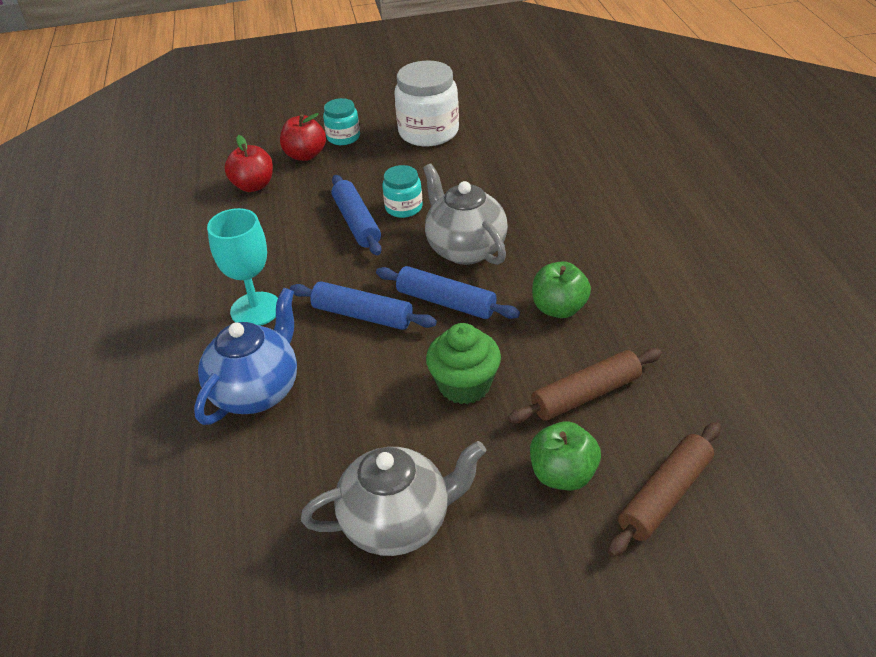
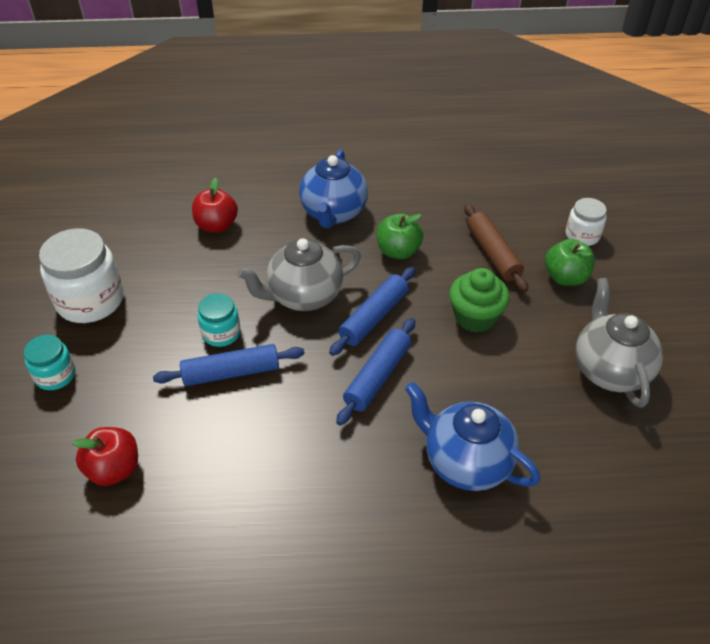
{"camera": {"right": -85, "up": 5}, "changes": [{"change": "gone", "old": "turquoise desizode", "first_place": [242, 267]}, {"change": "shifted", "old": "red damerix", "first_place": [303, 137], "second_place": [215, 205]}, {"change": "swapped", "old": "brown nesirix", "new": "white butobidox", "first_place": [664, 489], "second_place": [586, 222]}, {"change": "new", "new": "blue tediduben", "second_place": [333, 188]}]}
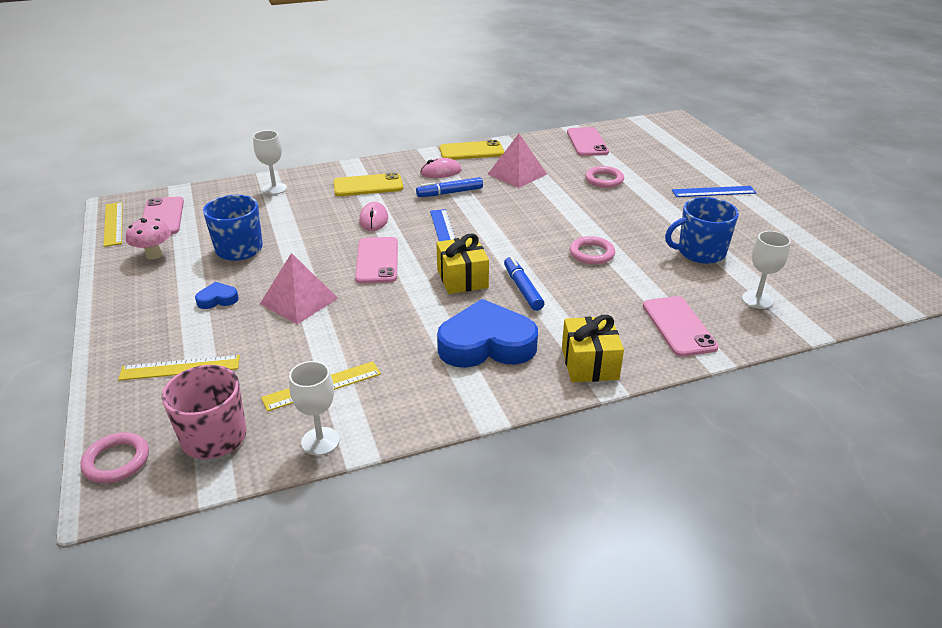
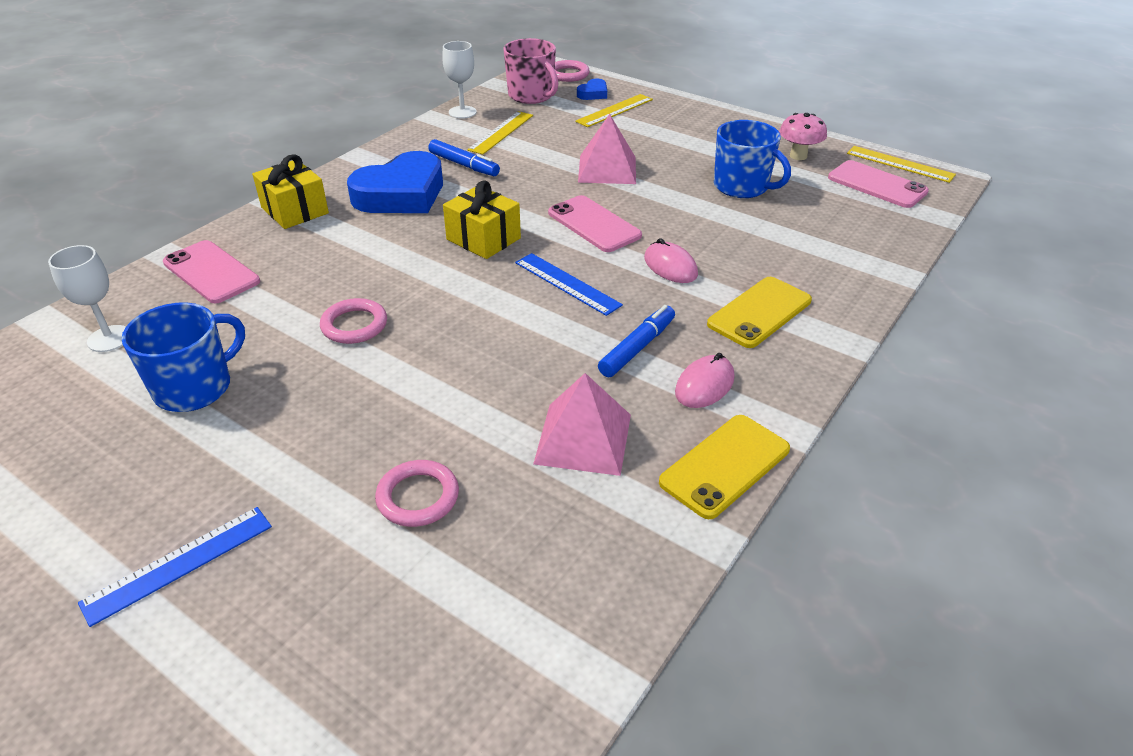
{"camera": {"right": 145, "up": 5}, "changes": [{"change": "shifted", "old": "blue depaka", "first_place": [217, 295], "second_place": [592, 89]}, {"change": "gone", "old": "white desizode", "first_place": [270, 162]}, {"change": "shifted", "old": "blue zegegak", "first_place": [524, 283], "second_place": [464, 157]}, {"change": "gone", "old": "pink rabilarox", "first_place": [588, 141]}]}
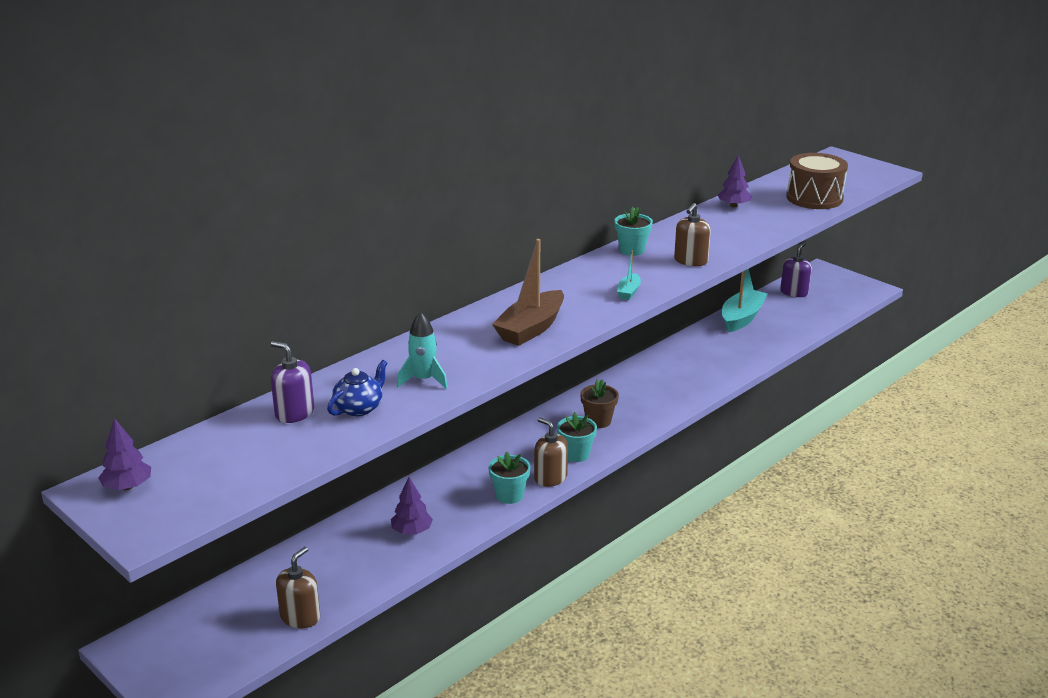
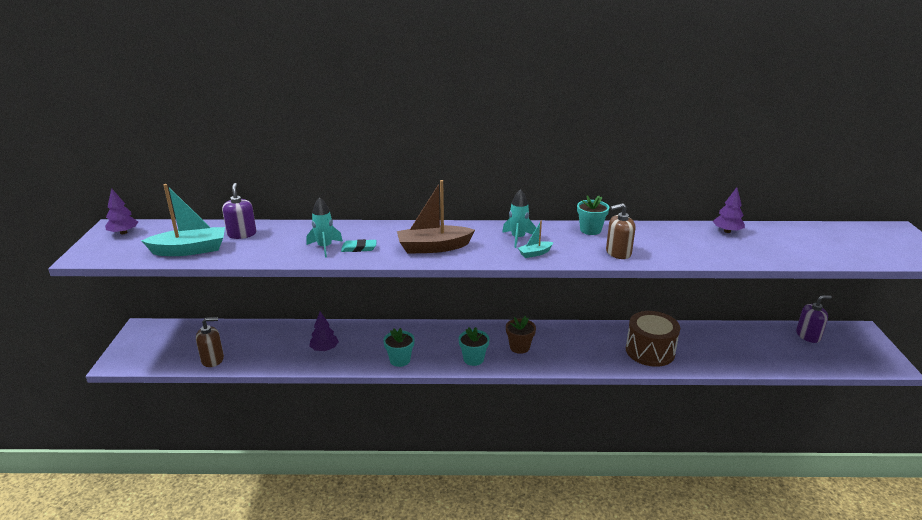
{"camera": {"right": 45, "up": 0}, "changes": [{"change": "gone", "old": "blue tediduben", "first_place": [357, 388]}, {"change": "gone", "old": "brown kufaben", "first_place": [551, 452]}, {"change": "shifted", "old": "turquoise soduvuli", "first_place": [745, 300], "second_place": [183, 220]}, {"change": "shifted", "old": "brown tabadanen", "first_place": [817, 181], "second_place": [653, 339]}, {"change": "new", "new": "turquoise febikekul", "second_place": [359, 245]}, {"change": "new", "new": "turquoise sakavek", "second_place": [519, 218]}]}
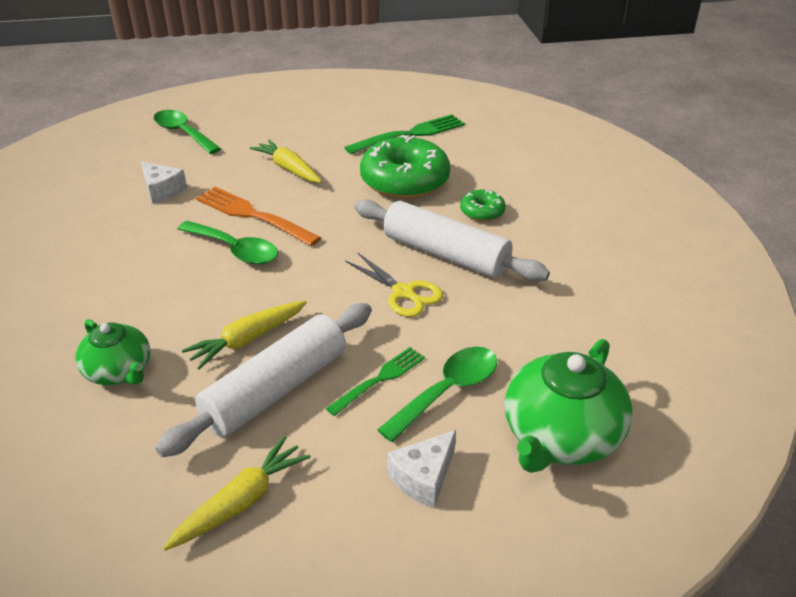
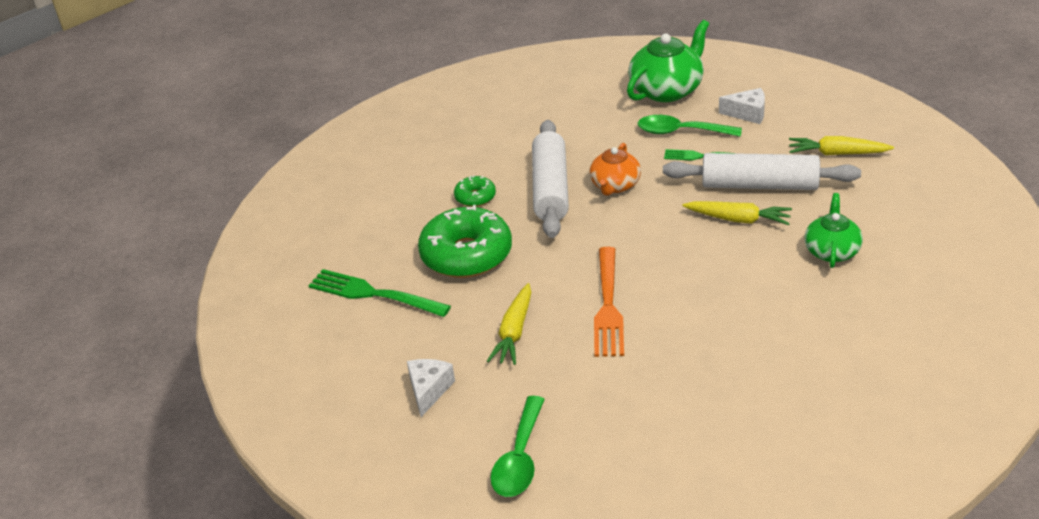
{"camera": {"right": -120, "up": 0}, "changes": [{"change": "shifted", "old": "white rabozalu", "first_place": [164, 182], "second_place": [431, 388]}, {"change": "gone", "old": "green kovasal", "first_place": [228, 243]}, {"change": "swapped", "old": "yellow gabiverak", "new": "orange tediduben", "first_place": [394, 284], "second_place": [615, 169]}, {"change": "rotated", "old": "green tediduben", "first_place": [568, 406], "second_place": [668, 61], "degrees": -45}]}
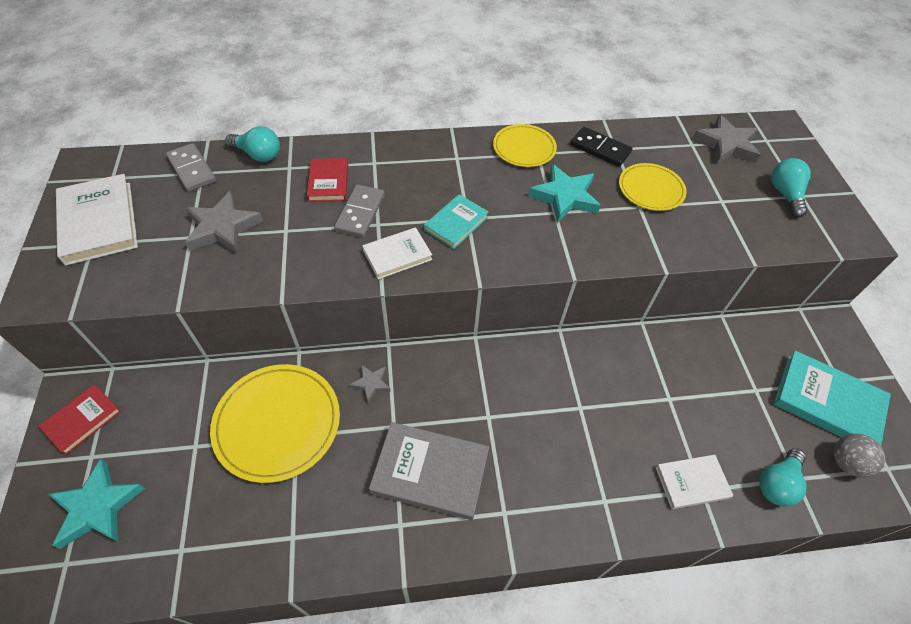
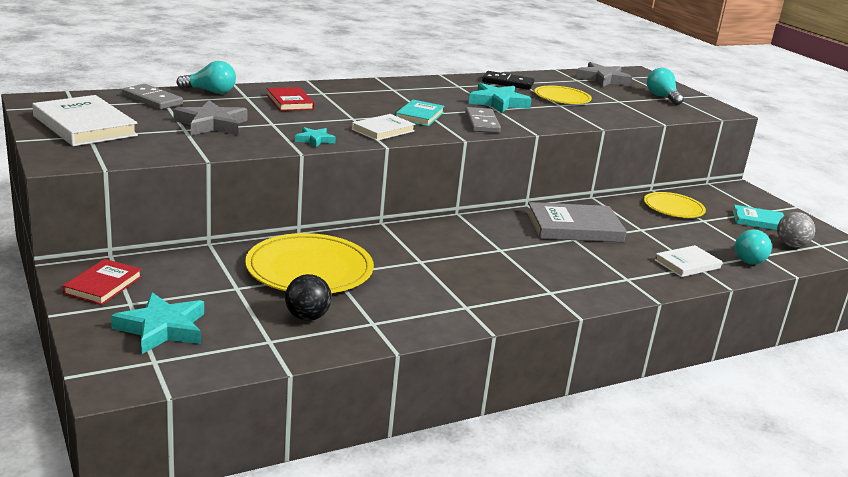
{"camera": {"right": -20, "up": -30}, "changes": [{"change": "shifted", "old": "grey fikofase", "first_place": [359, 211], "second_place": [483, 120]}, {"change": "gone", "old": "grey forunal", "first_place": [369, 383]}, {"change": "shifted", "old": "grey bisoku", "first_place": [429, 471], "second_place": [577, 222]}, {"change": "shifted", "old": "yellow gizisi", "first_place": [525, 145], "second_place": [675, 205]}, {"change": "scaled", "old": "turquoise bisoku", "first_place": [832, 397], "second_place": [758, 217], "factor": 0.6}, {"change": "new", "new": "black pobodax", "second_place": [308, 297]}, {"change": "new", "new": "turquoise forunal", "second_place": [315, 137]}]}
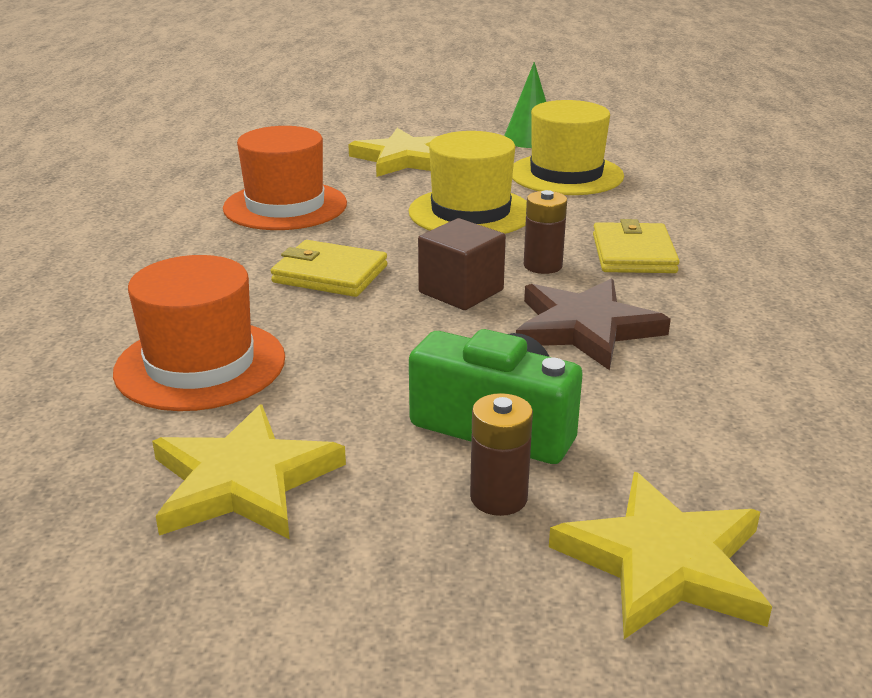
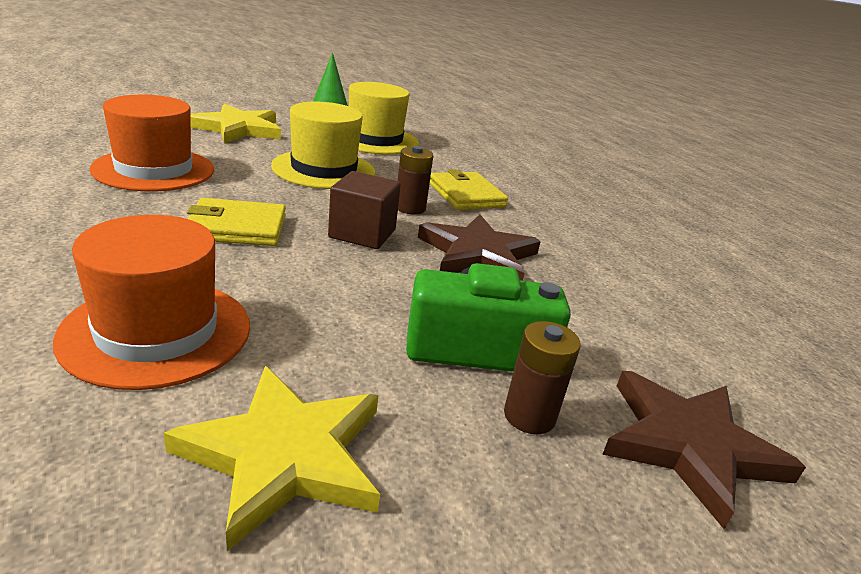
{"camera": {"right": -30, "up": 0}, "changes": [{"change": "repainted", "old": "yellow forunal", "new": "brown forunal", "first_place": [660, 555], "second_place": [704, 450]}]}
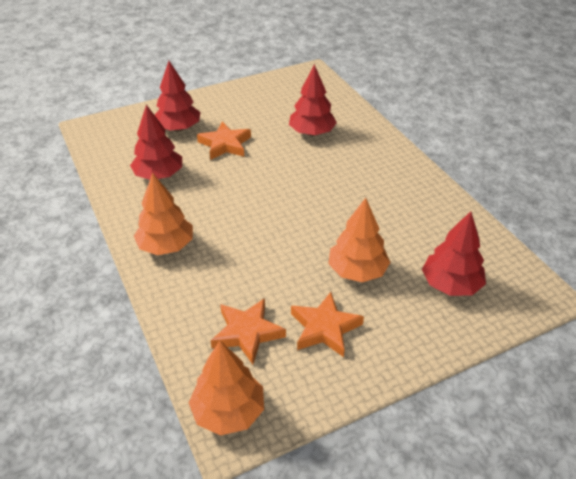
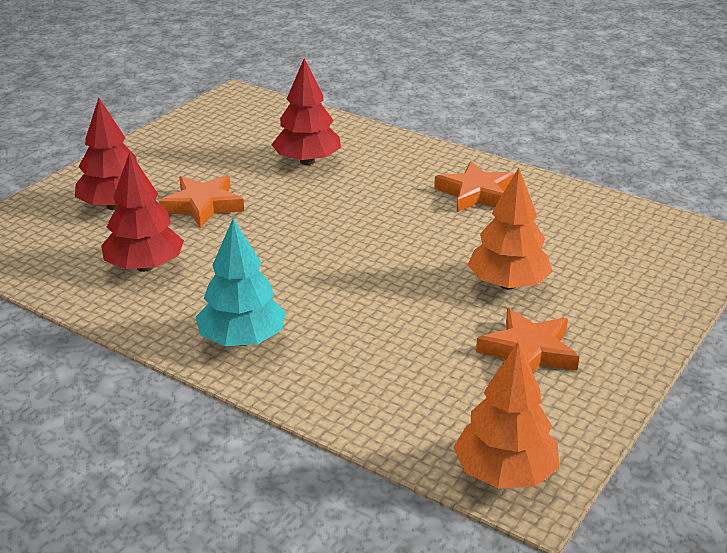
{"camera": {"right": -30, "up": -10}, "changes": [{"change": "repainted", "old": "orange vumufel", "new": "turquoise vumufel", "first_place": [163, 214], "second_place": [241, 282]}, {"change": "shifted", "old": "orange forunal", "first_place": [248, 331], "second_place": [474, 186]}, {"change": "gone", "old": "red vumufel", "first_place": [454, 253]}]}
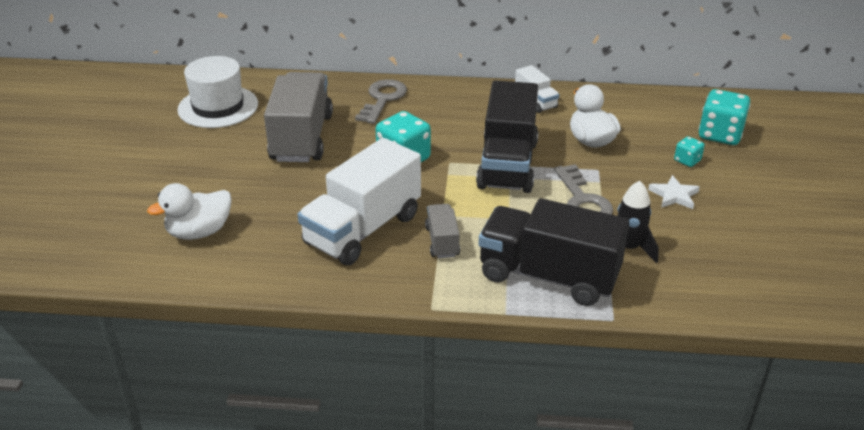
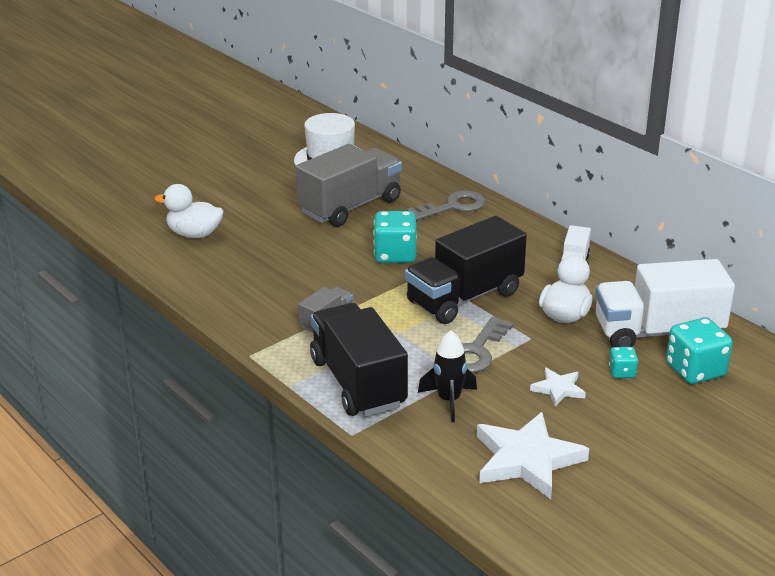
{"camera": {"right": 45, "up": -5}, "changes": [{"change": "shifted", "old": "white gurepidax", "first_place": [359, 201], "second_place": [665, 303]}, {"change": "new", "new": "white forunal", "second_place": [533, 455]}]}
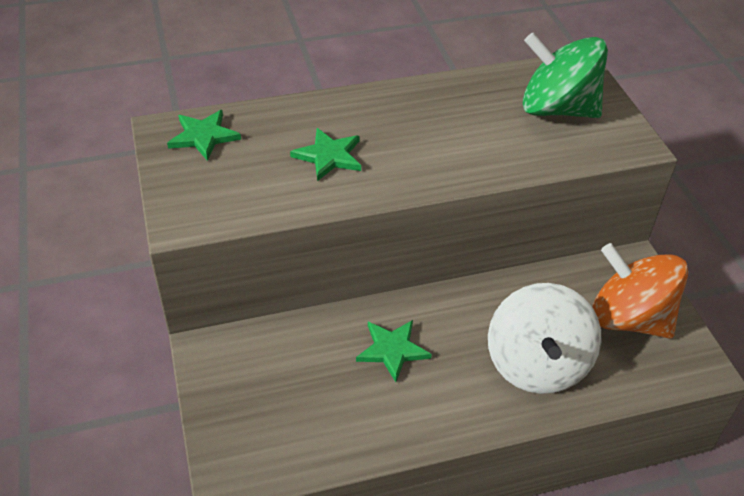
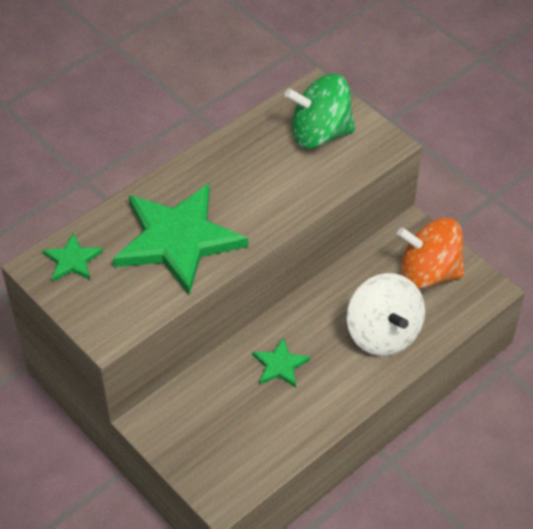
{"camera": {"right": -25, "up": 5}, "changes": [{"change": "scaled", "old": "green forunal", "first_place": [325, 154], "second_place": [180, 239], "factor": 2.26}]}
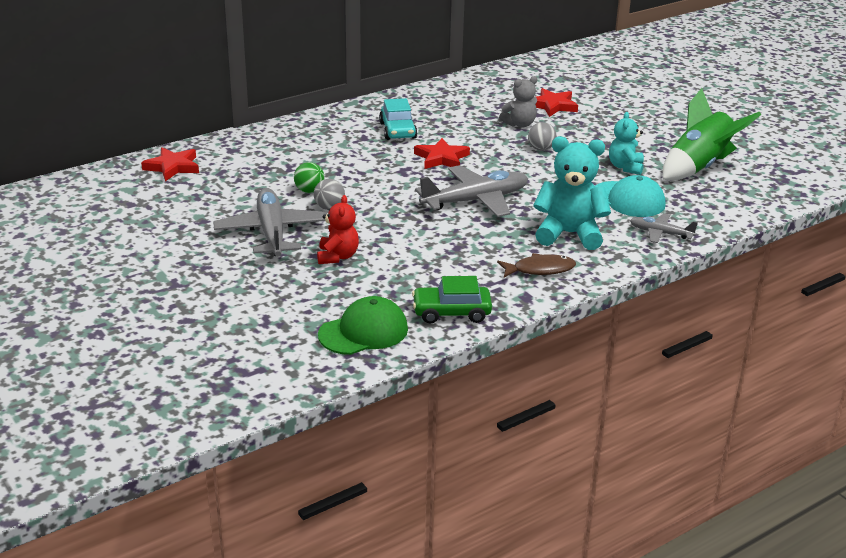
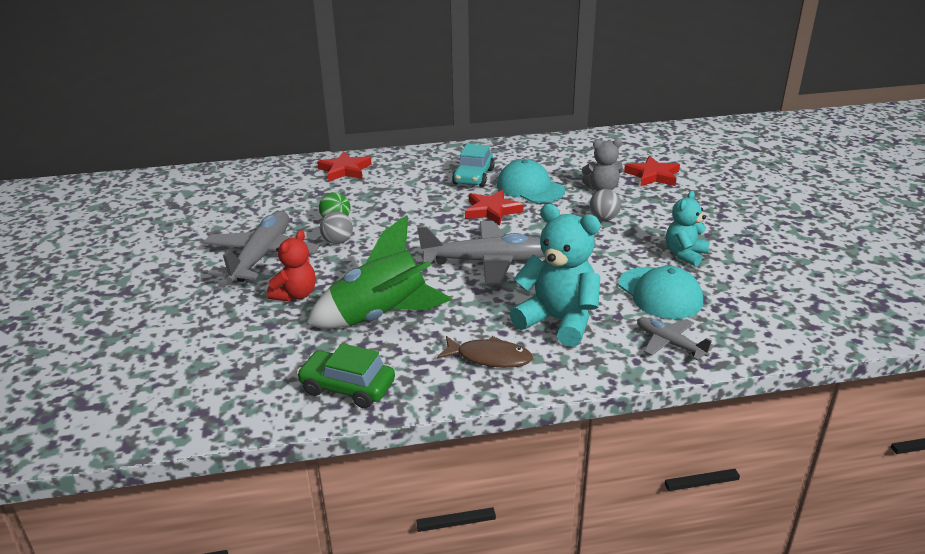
{"camera": {"right": 25, "up": 0}, "changes": [{"change": "shifted", "old": "red forunal", "first_place": [170, 164], "second_place": [344, 166]}, {"change": "gone", "old": "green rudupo", "first_place": [363, 325]}, {"change": "shifted", "old": "green sakavek", "first_place": [711, 134], "second_place": [379, 272]}, {"change": "new", "new": "turquoise rudupo", "second_place": [531, 181]}]}
